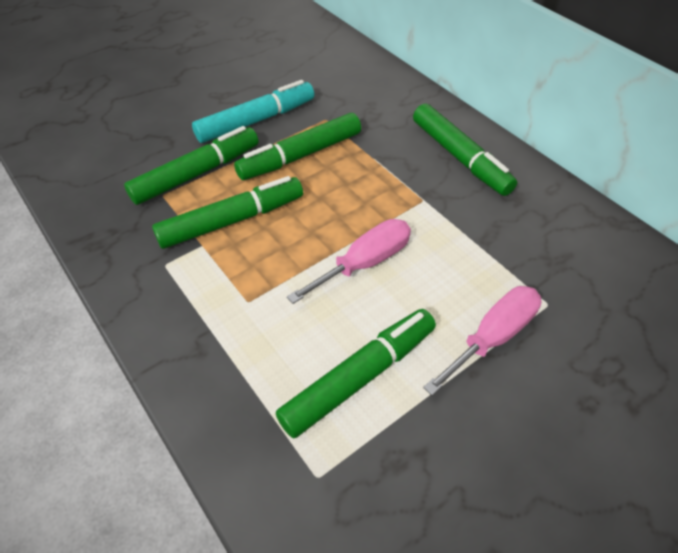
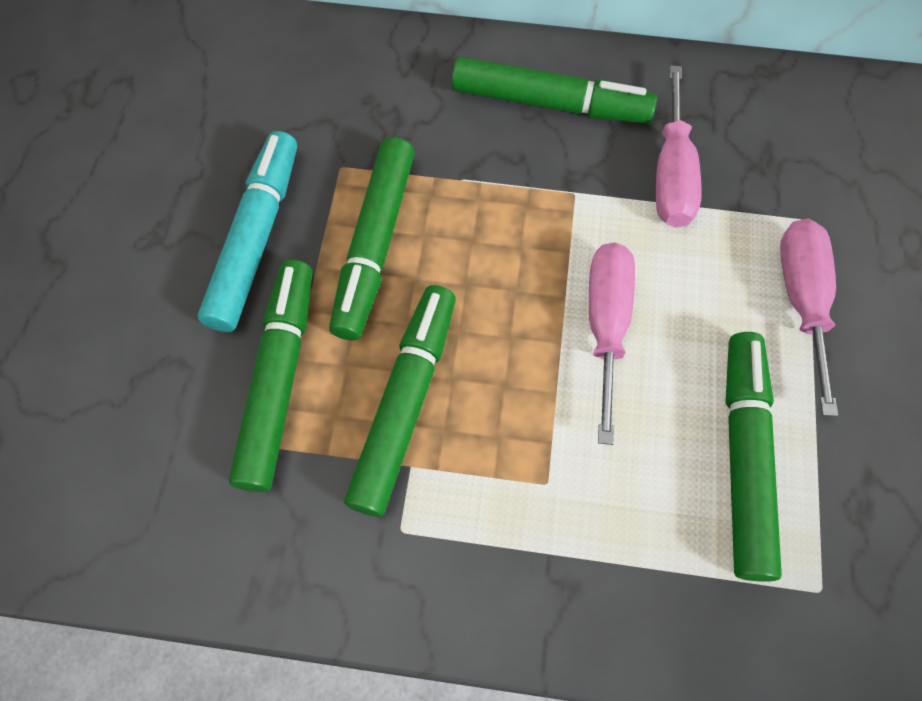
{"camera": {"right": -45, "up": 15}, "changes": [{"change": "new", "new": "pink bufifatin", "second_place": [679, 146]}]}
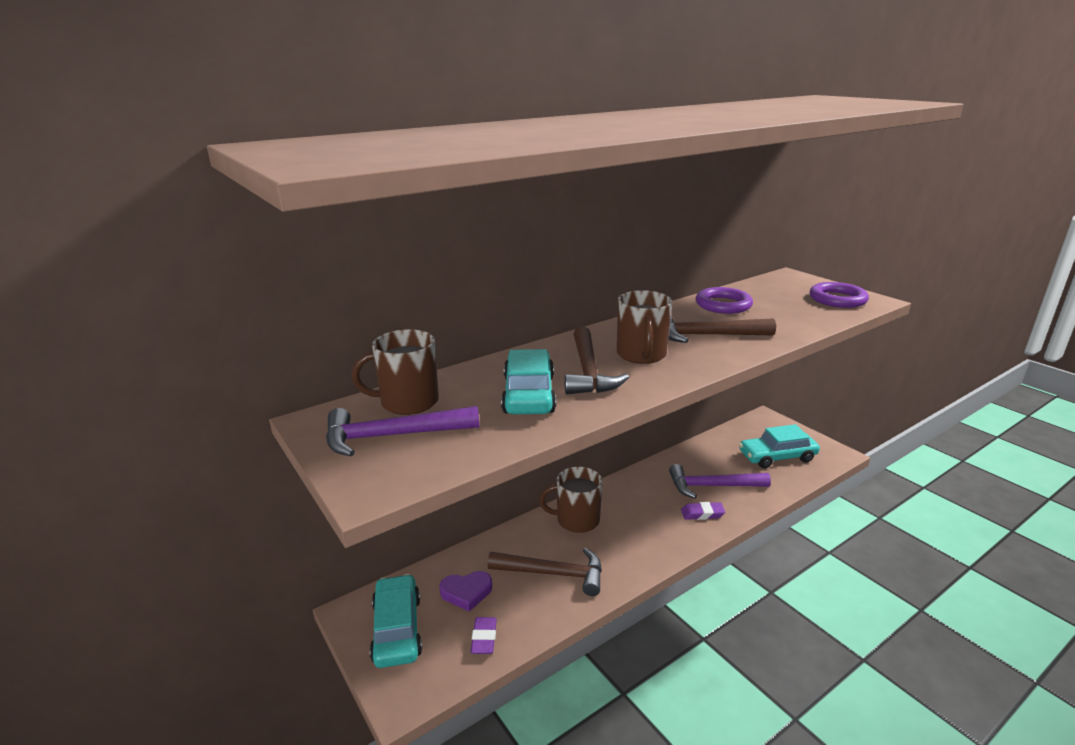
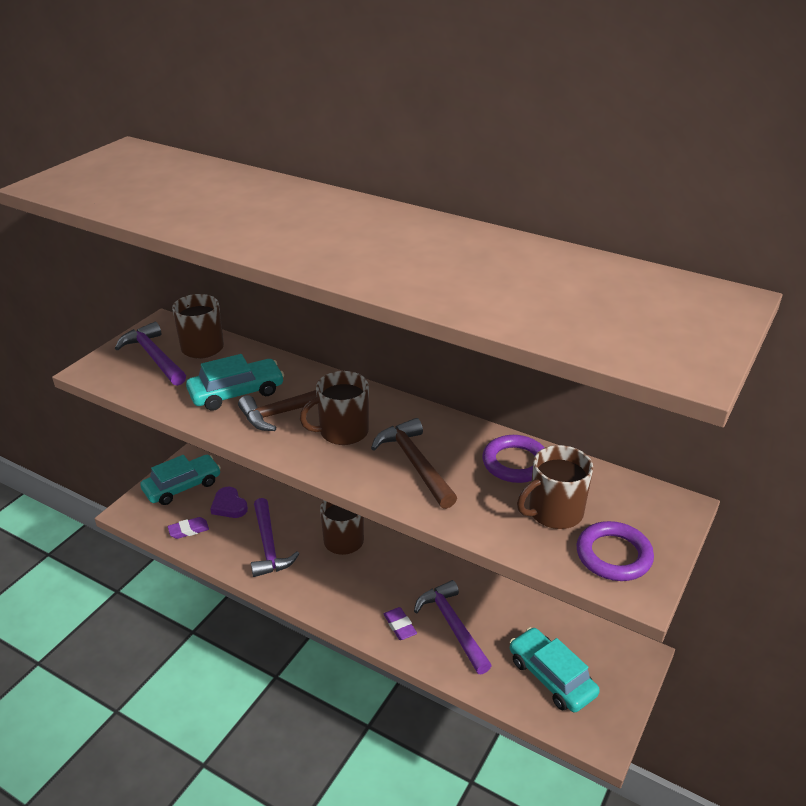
{"camera": {"right": 65, "up": 10}, "changes": [{"change": "repainted", "old": "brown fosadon", "new": "purple fosadon", "first_place": [545, 572], "second_place": [275, 537]}, {"change": "new", "new": "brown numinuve", "second_place": [555, 487]}]}
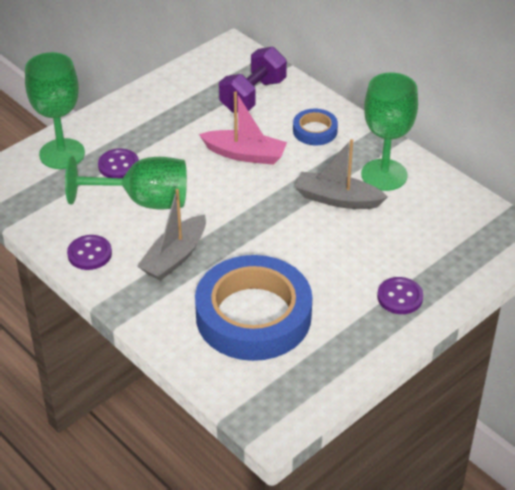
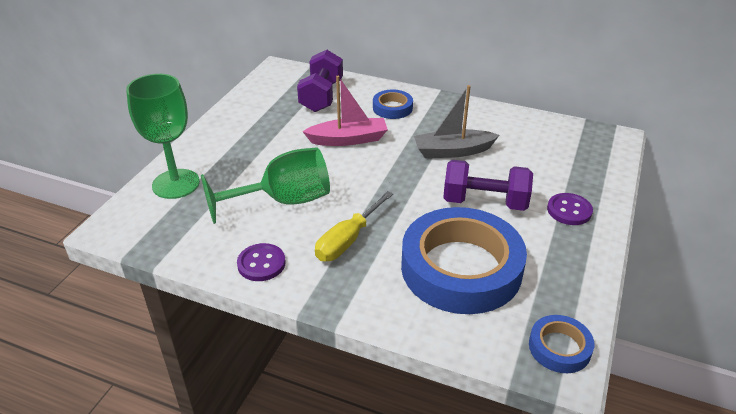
{"camera": {"right": -25, "up": -5}, "changes": [{"change": "gone", "old": "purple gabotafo", "first_place": [118, 163]}, {"change": "swapped", "old": "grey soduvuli", "new": "yellow bufifatin", "first_place": [171, 235], "second_place": [354, 226]}, {"change": "gone", "old": "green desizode", "first_place": [389, 131]}, {"change": "new", "new": "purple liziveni", "second_place": [488, 185]}, {"change": "new", "new": "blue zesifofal", "second_place": [561, 344]}]}
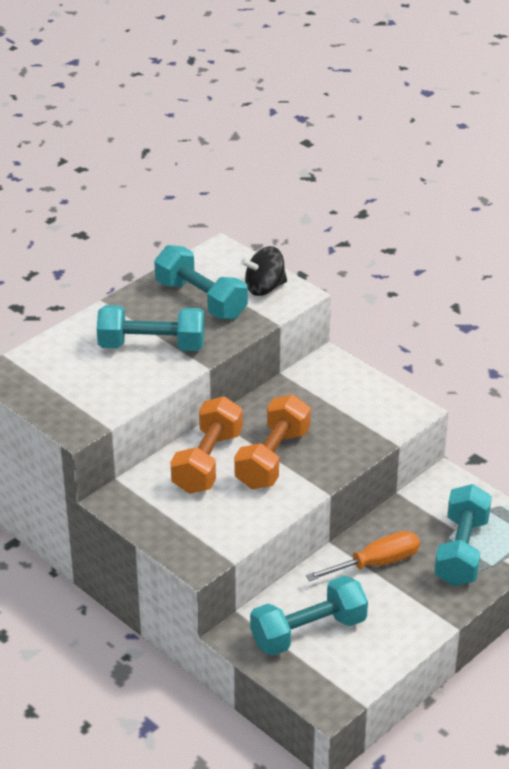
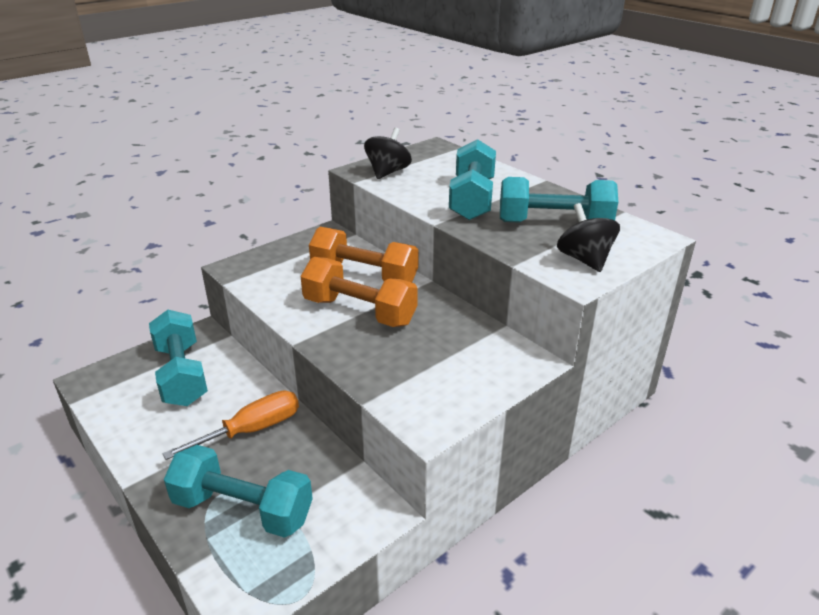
{"camera": {"right": 95, "up": -5}, "changes": [{"change": "rotated", "old": "turquoise liziveni", "first_place": [201, 282], "second_place": [559, 200], "degrees": 45}, {"change": "rotated", "old": "orange bufifatin", "first_place": [363, 556], "second_place": [230, 425], "degrees": -105}, {"change": "new", "new": "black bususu", "second_place": [388, 153]}]}
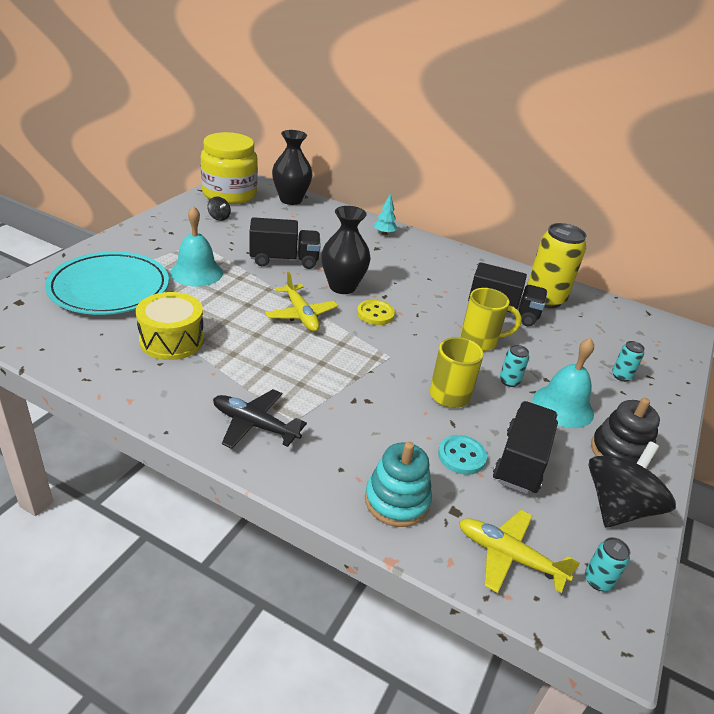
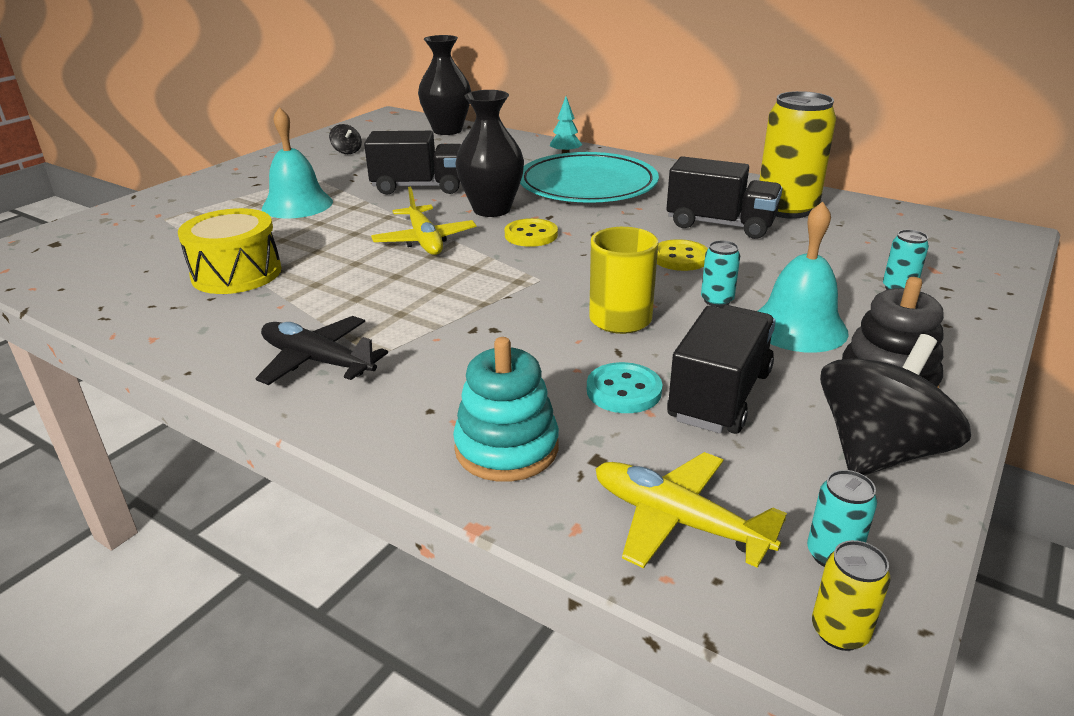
{"camera": {"right": 10, "up": -5}, "changes": [{"change": "shifted", "old": "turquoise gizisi", "first_place": [107, 283], "second_place": [589, 177]}, {"change": "gone", "old": "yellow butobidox", "first_place": [229, 168]}, {"change": "swapped", "old": "yellow numinuve", "new": "yellow gabotafo", "first_place": [491, 319], "second_place": [682, 255]}, {"change": "new", "new": "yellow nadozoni", "second_place": [851, 595]}]}
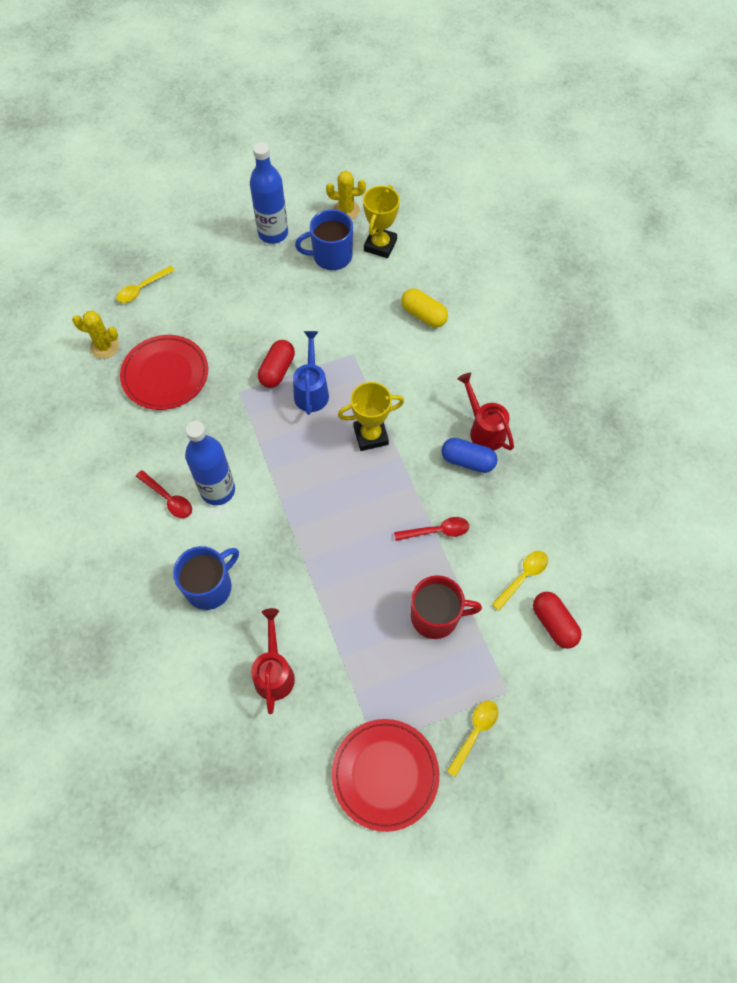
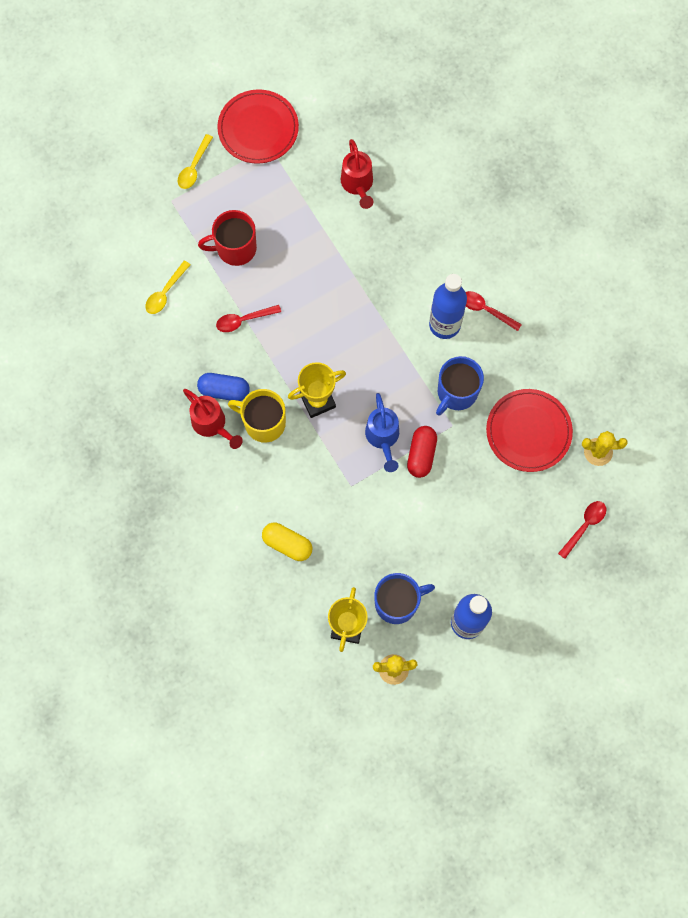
{"camera": {"right": 170, "up": 10}, "changes": [{"change": "repainted", "old": "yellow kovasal", "new": "red kovasal", "first_place": [145, 284], "second_place": [582, 530]}, {"change": "shifted", "old": "blue numinuve", "first_place": [206, 578], "second_place": [460, 386]}, {"change": "gone", "old": "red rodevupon", "first_place": [557, 620]}, {"change": "new", "new": "yellow numinuve", "second_place": [257, 416]}]}
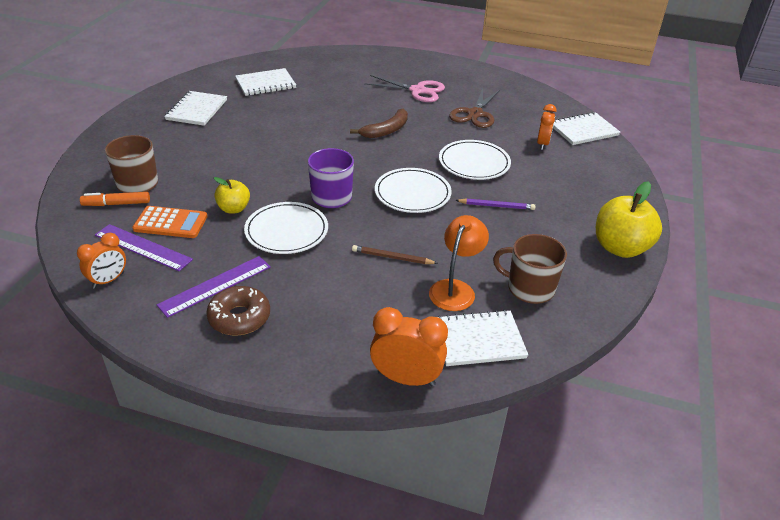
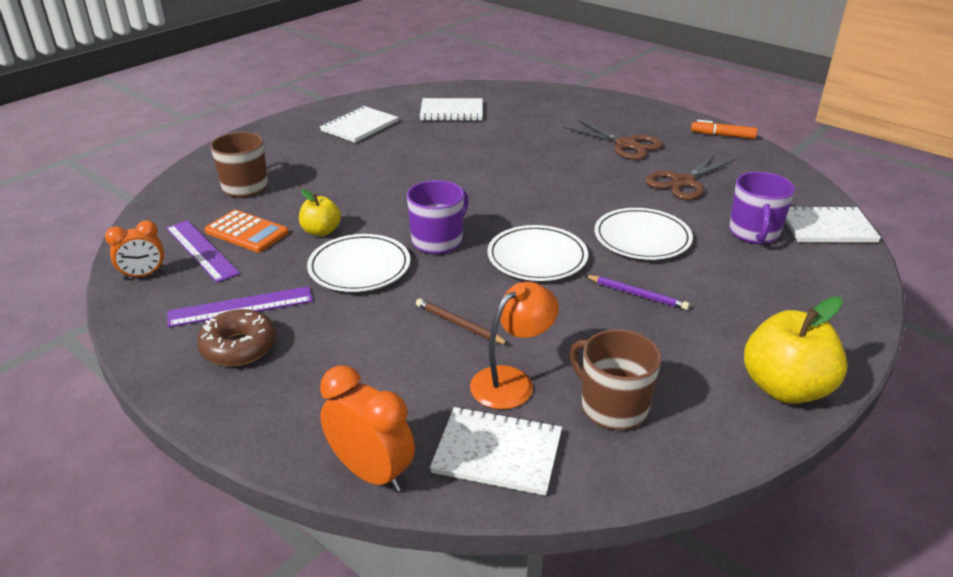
{"camera": {"right": 25, "up": -5}, "changes": [{"change": "shifted", "old": "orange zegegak", "first_place": [115, 199], "second_place": [724, 129]}, {"change": "gone", "old": "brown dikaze", "first_place": [379, 123]}, {"change": "repainted", "old": "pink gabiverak", "new": "brown gabiverak", "first_place": [404, 88], "second_place": [613, 139]}, {"change": "swapped", "old": "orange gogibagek", "new": "purple numinuve", "first_place": [547, 127], "second_place": [762, 208]}]}
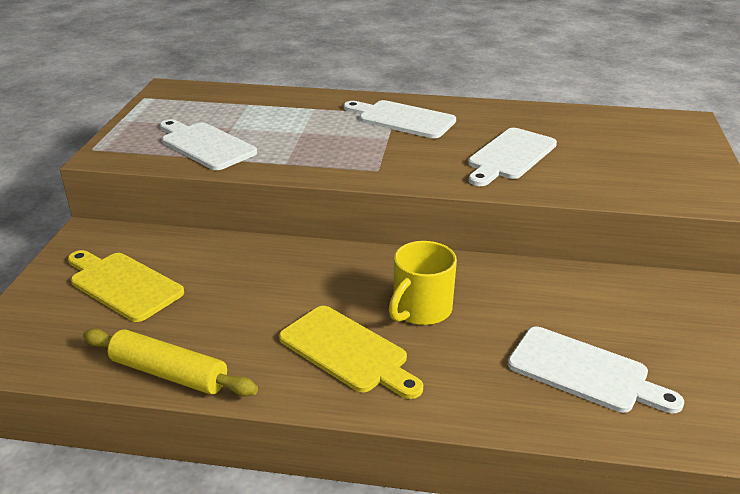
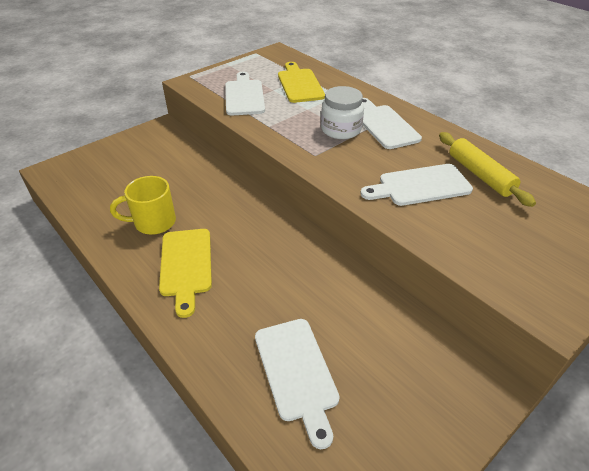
{"camera": {"right": 40, "up": 10}, "changes": [{"change": "shifted", "old": "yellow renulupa", "first_place": [126, 286], "second_place": [301, 82]}, {"change": "shifted", "old": "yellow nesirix", "first_place": [170, 363], "second_place": [487, 169]}, {"change": "shifted", "old": "yellow numinuve", "first_place": [423, 283], "second_place": [143, 205]}, {"change": "new", "new": "white butobidox", "second_place": [342, 112]}]}
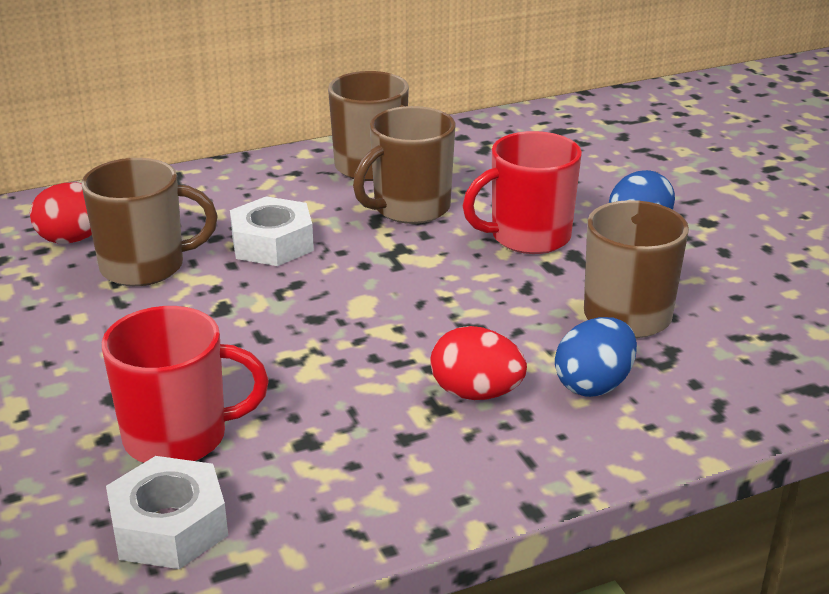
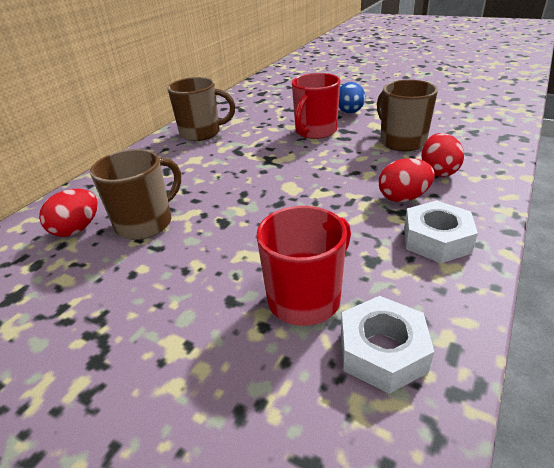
{"camera": {"right": -35, "up": 5}, "changes": [{"change": "shifted", "old": "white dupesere", "first_place": [272, 231], "second_place": [441, 231]}, {"change": "gone", "old": "brown numinuve", "first_place": [404, 165]}, {"change": "repainted", "old": "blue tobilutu", "new": "red tobilutu", "first_place": [596, 357], "second_place": [443, 155]}]}
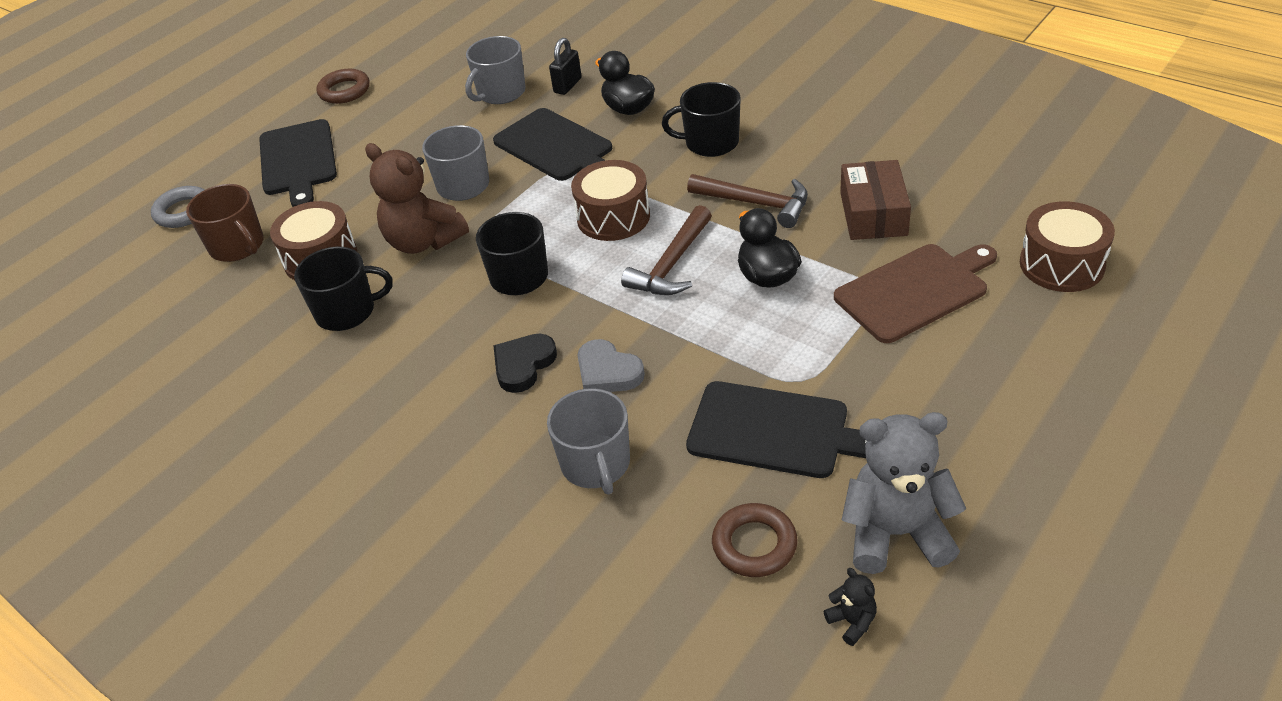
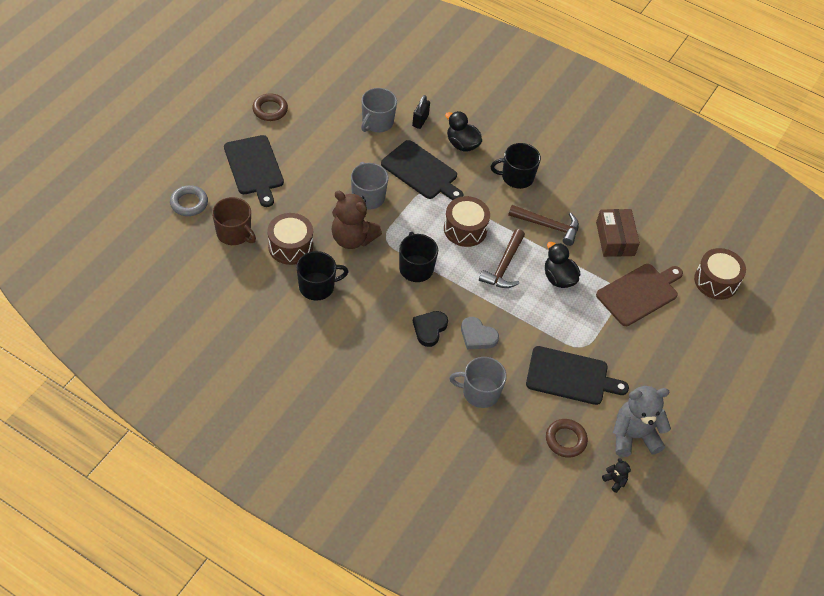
{"camera": {"right": -15, "up": 10}, "changes": [{"change": "rotated", "old": "grey numinuve", "first_place": [588, 441], "second_place": [478, 382], "degrees": 120}]}
